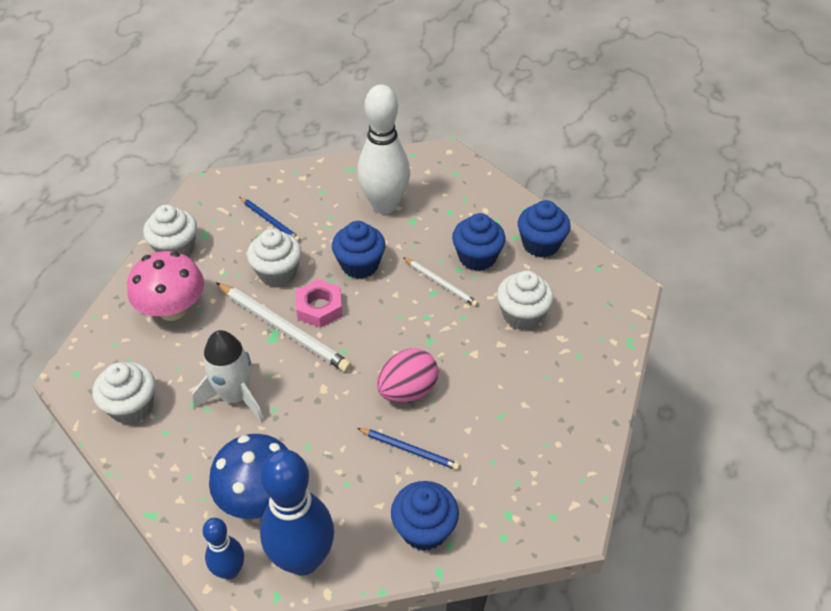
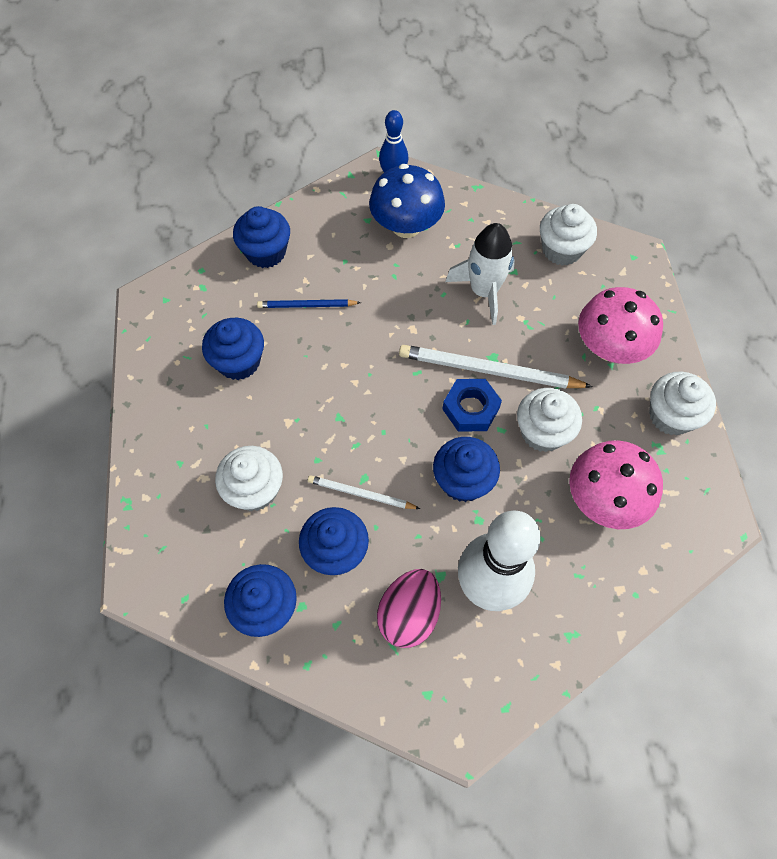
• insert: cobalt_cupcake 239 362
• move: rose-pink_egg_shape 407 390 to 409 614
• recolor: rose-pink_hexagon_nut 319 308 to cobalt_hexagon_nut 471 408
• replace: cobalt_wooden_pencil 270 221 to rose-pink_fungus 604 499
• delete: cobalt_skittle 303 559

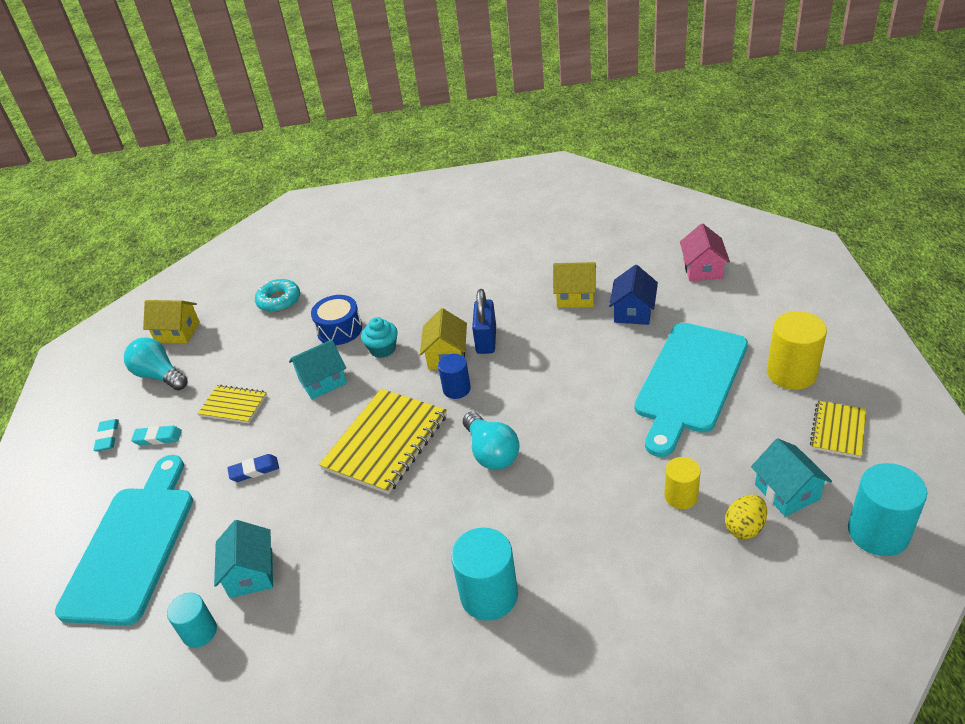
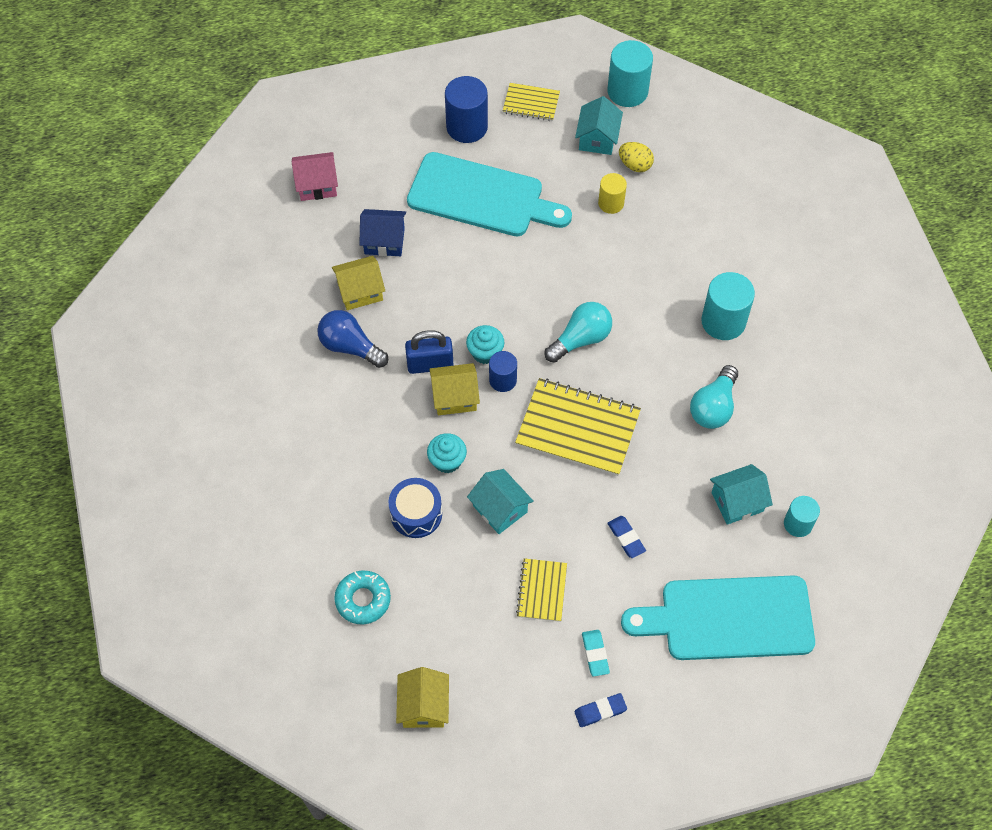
• insert: cobalt_lightbulb 350 347
• rotate: golden_toy_house 575 297 = 360 291 75 degrees clockwise
• recolor: golden_solid_cylinder 791 373 to cobalt_solid_cylinder 467 127
• insert: teal_cupcake 485 352
• recolor: teal_gum_eraser 108 437 to cobalt_gum_eraser 600 711
• rotate: teal_toy_house 787 492 = 597 138 45 degrees counterclockwise
• move: teal_lightbulb 159 375 to 713 407

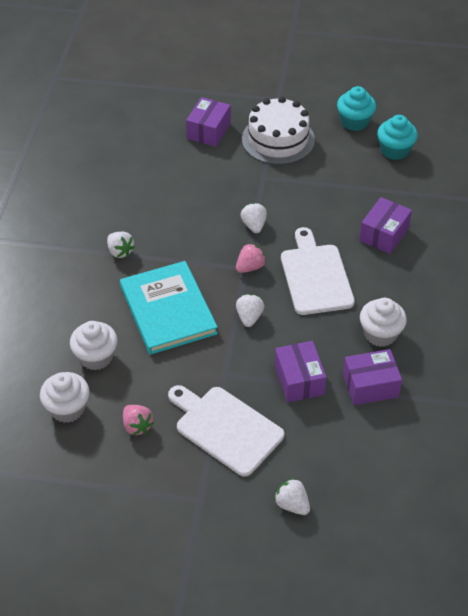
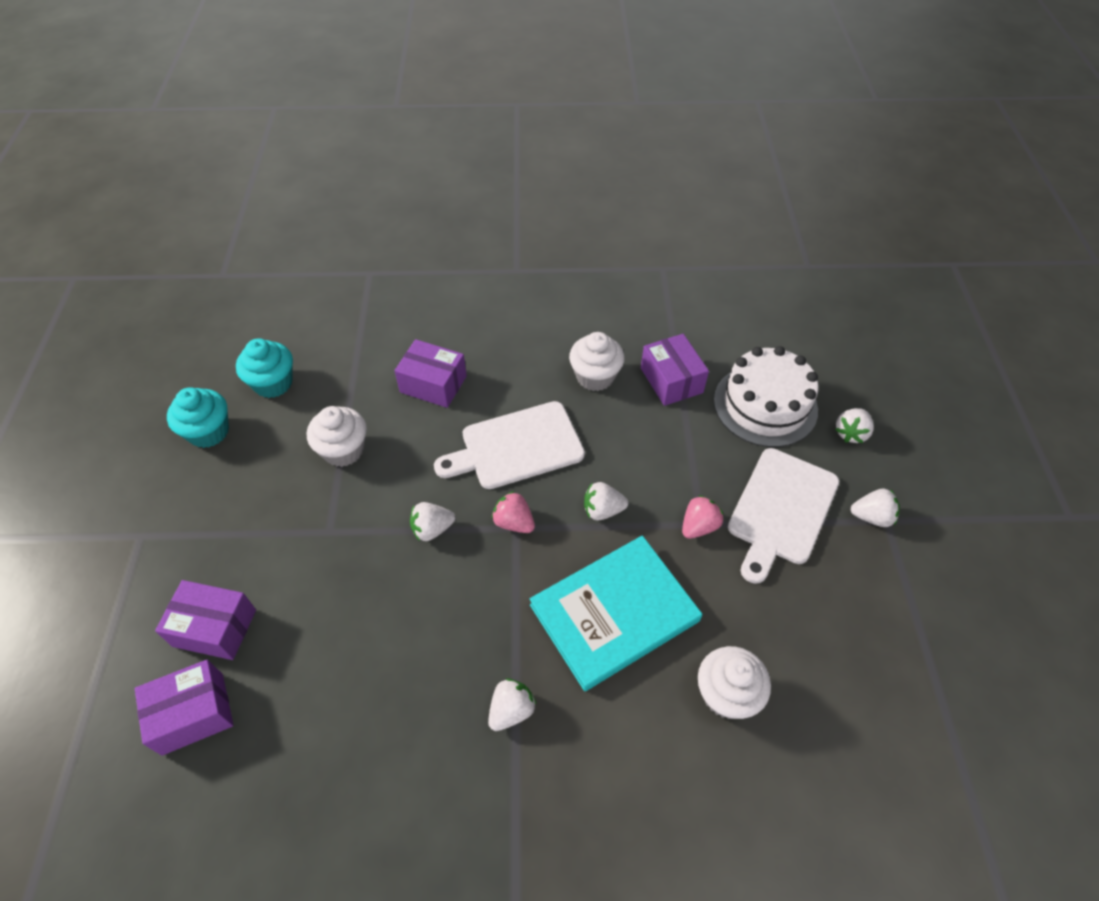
• move: violet_parcel 299 380 to 193 713
• move: white_cupcake 67 408 to 343 450
• move: rose-pink_toy_strawberry 137 426 to 699 526
• move: white_gateau 278 139 to 765 405
• insert: white_toy_strawberry 871 517

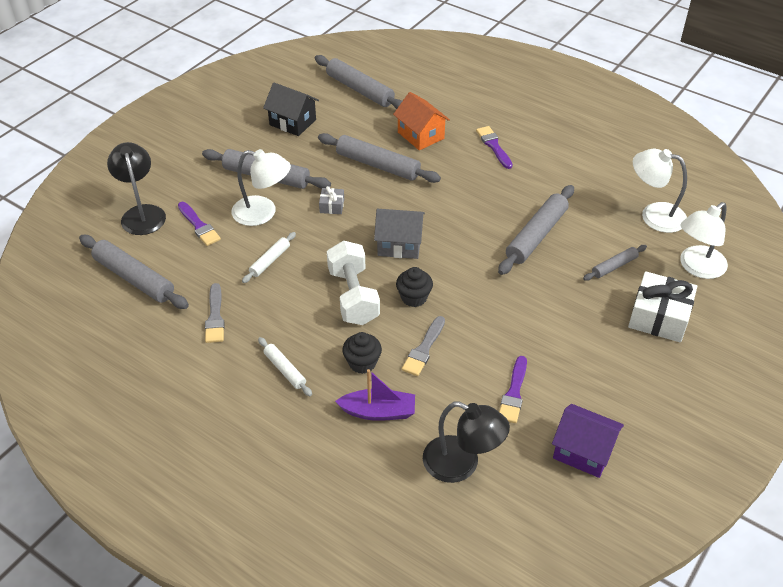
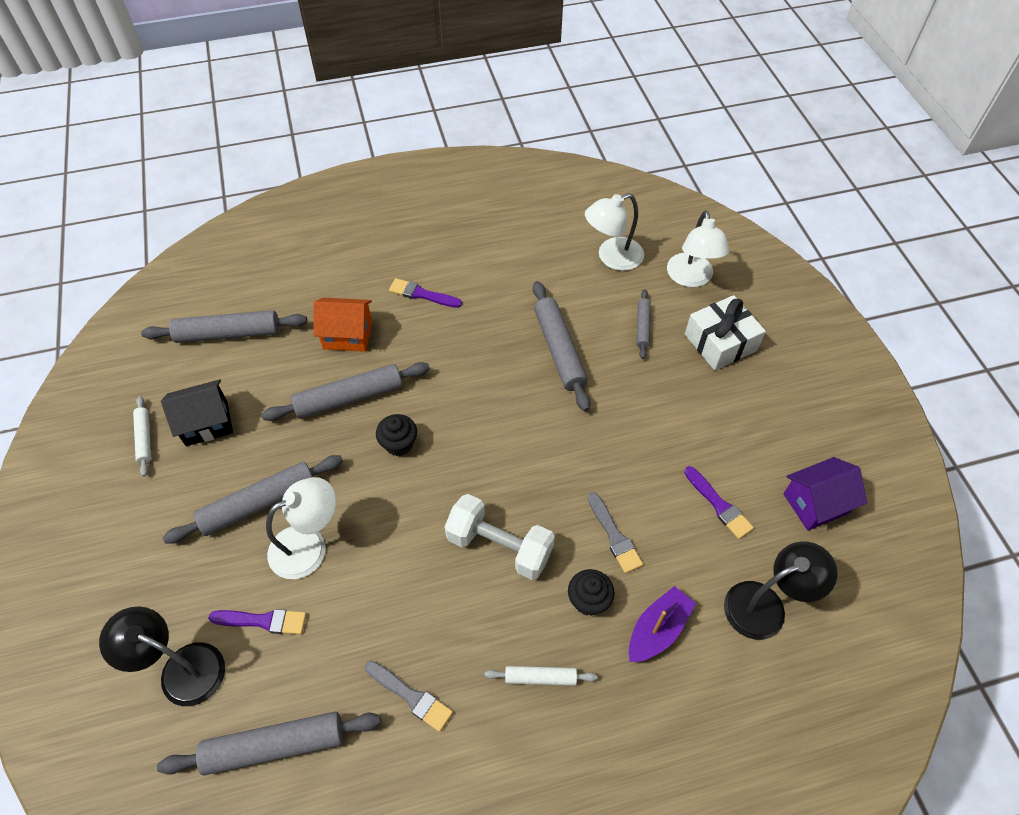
• move: white_rolling_pin 270 261 to 144 438
• move: jet-black_cupcake 414 297 to 399 444
• delete: gray_wrapped_gift 332 206
• delete: gray_toy_house 399 245

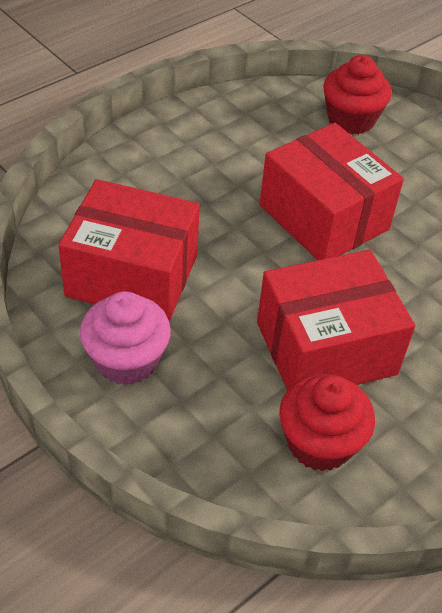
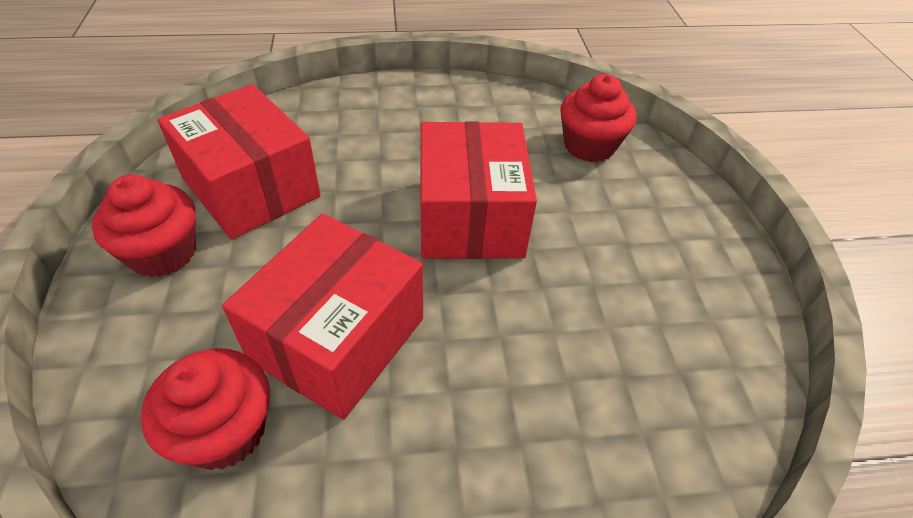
• recolor: rose-pink_cupcake 126 360 to scarlet_cupcake 163 253
• rotate: scarlet_parcel 326 348 = 338 338 75 degrees counterclockwise

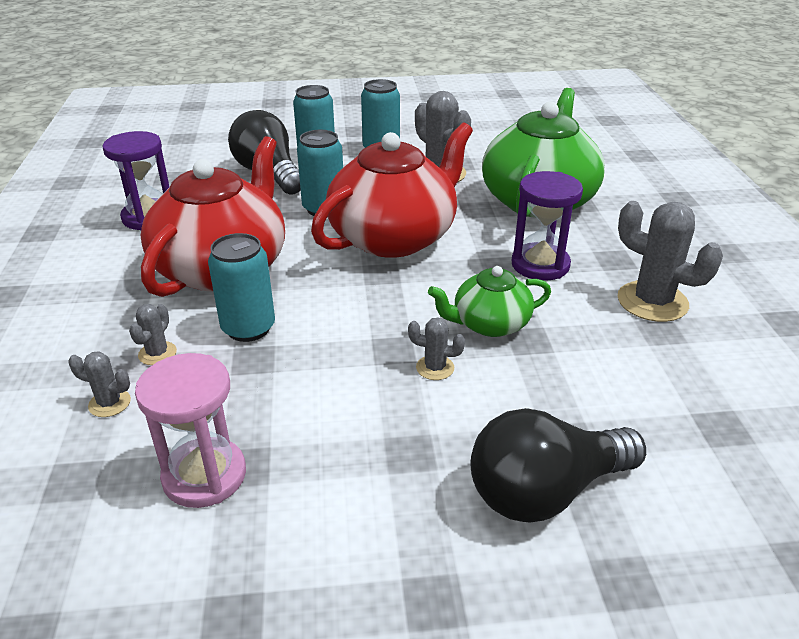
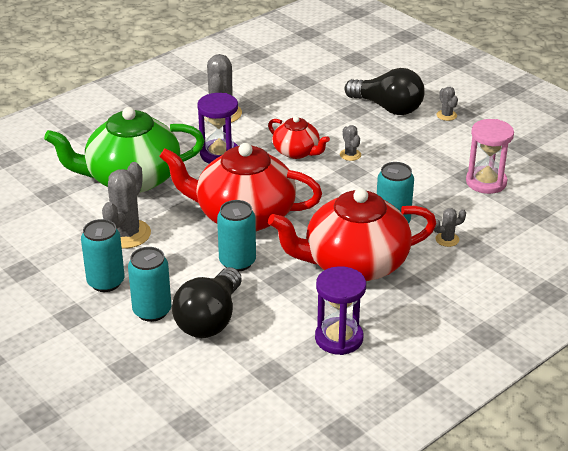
• recolor: leaf-green_china_teapot 489 324 to scarlet_china_teapot 297 152
• move: gray_cactus 109 403 to 446 115

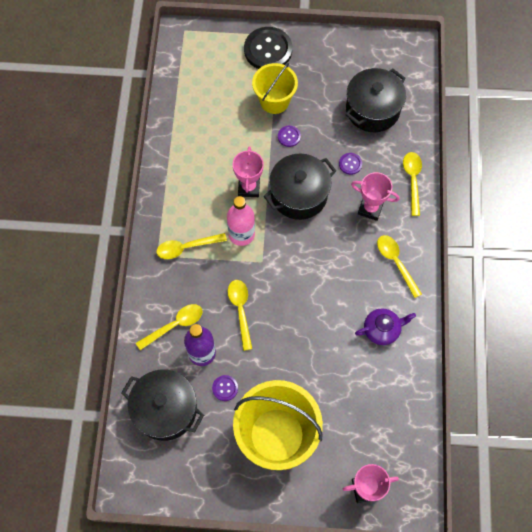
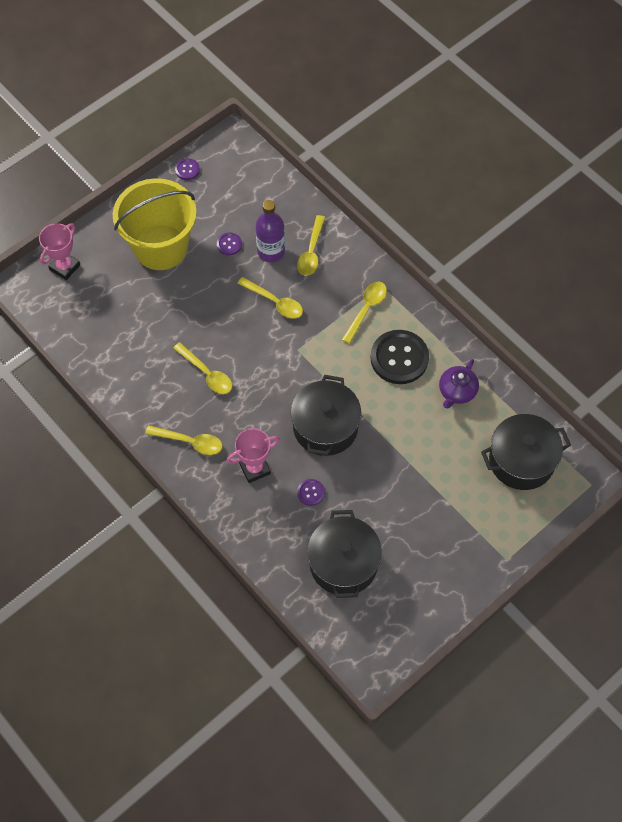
• move: golden_spoon 412 180 to 207 373
• move: violet_button 289 136 to 187 170
• move: jet-black_button 268 50 to 399 358
• move: violet_china_teapot 382 329 to 457 391
• move: jet-black_stockpot 165 409 to 521 461
• delete: rose-pink_flask 241 234
• delete: rose-pink_award_cup 249 187
• delete: golden_bucket 274 101

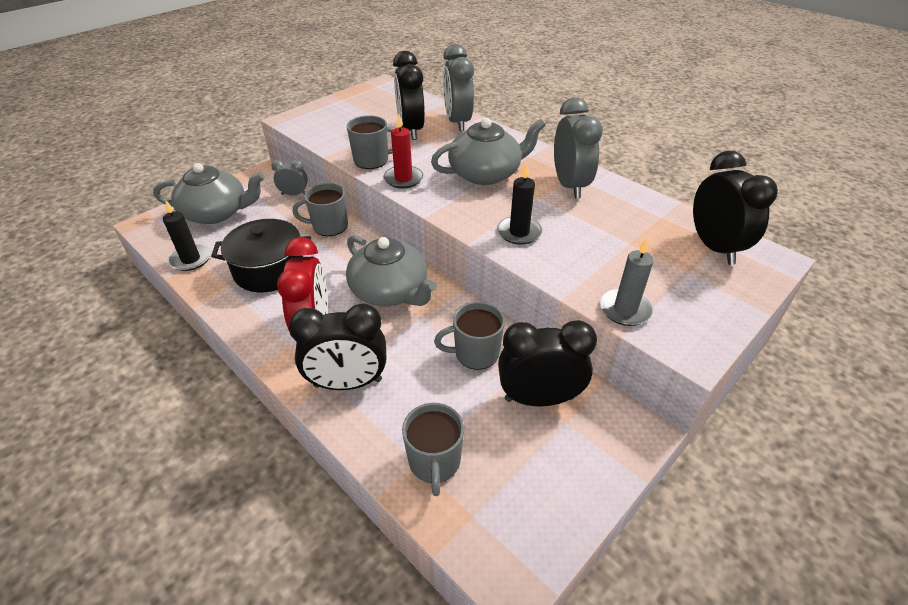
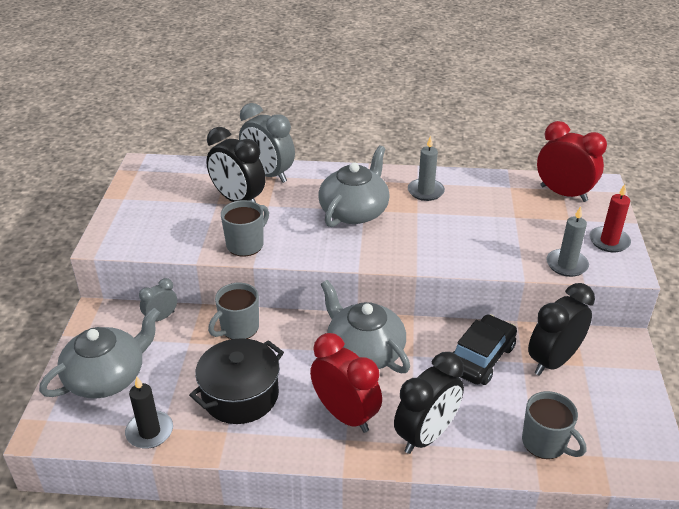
• rotate: gray_china_teapot 390 291 = 364 351 135 degrees counterclockwise
• replace: gray_bedside_clock 570 185 to gray_pillar_candle 425 191
• replace: gray_mug 475 353 to jet-black_car 481 358
• recolor: jet-black_bedside_clock 714 247 to scarlet_bedside_clock 563 193
• move: scarlet_pillar_candle 403 179 to 609 241
• delete: jet-black_pillar_candle 519 232

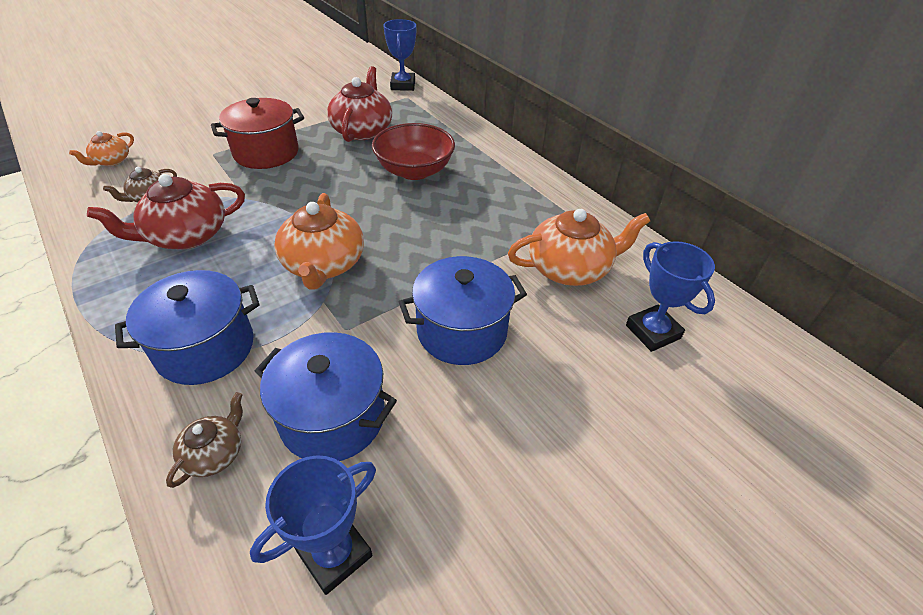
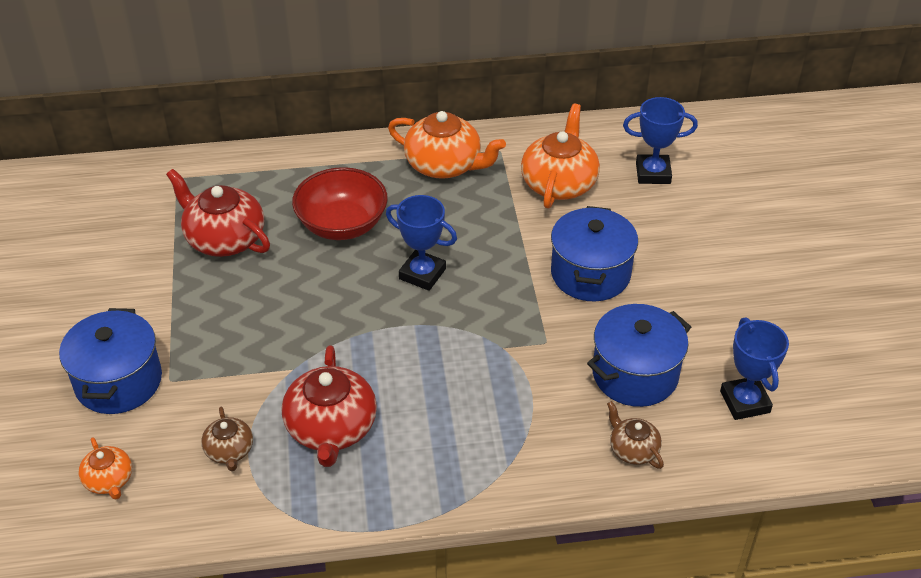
• move: cobalt_stockpot 205 348 to 118 381
• move: cobalt_award_cup 403 85 to 422 274
• move: orange-coloured_china_teapot 324 265 to 445 165
• delete: scarlet_stockpot 266 153

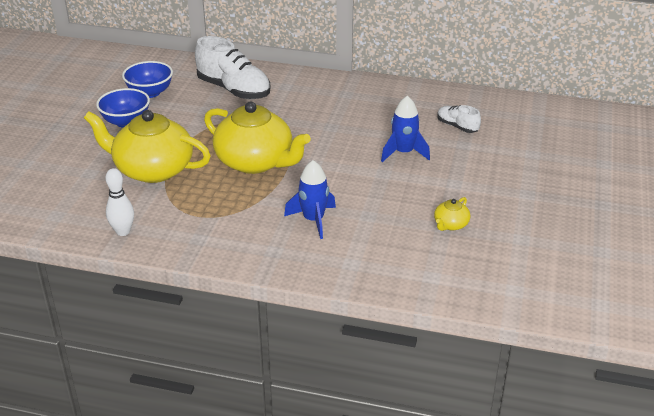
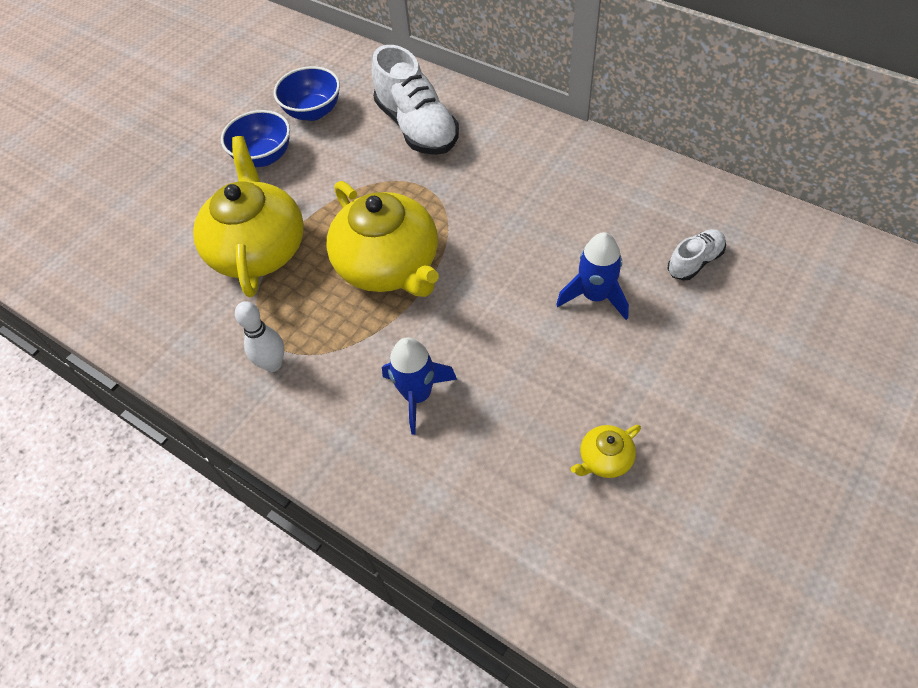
• rotate: golden_china_teapot 152 169 = 258 248 45 degrees clockwise
• move: white_skittle 123 231 to 273 364
• rotate: white_shoe 457 126 = 695 262 75 degrees clockwise

